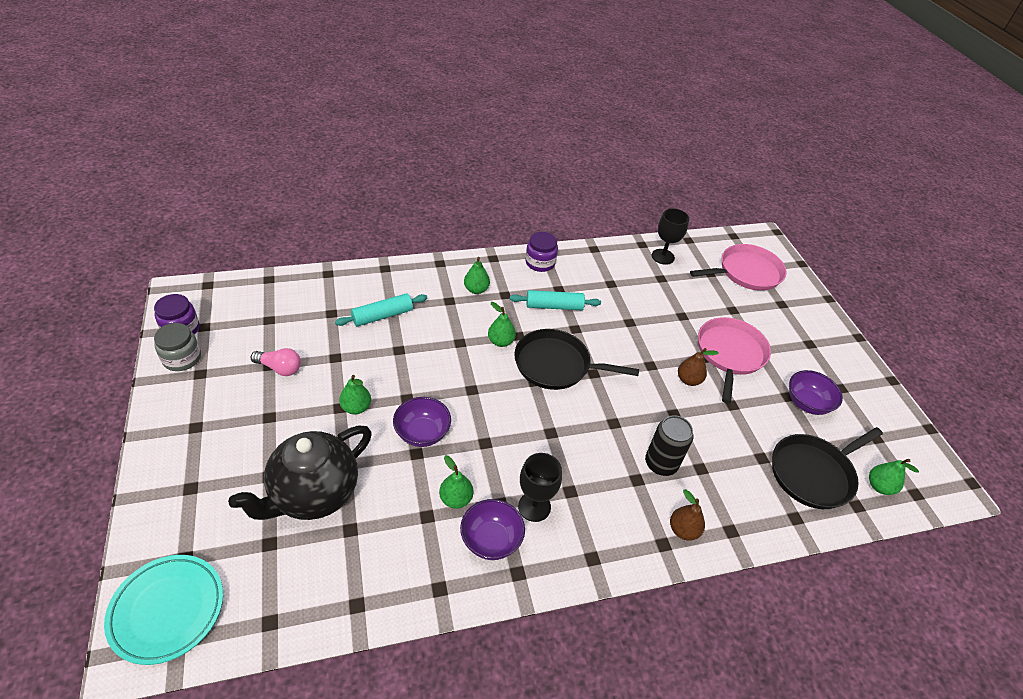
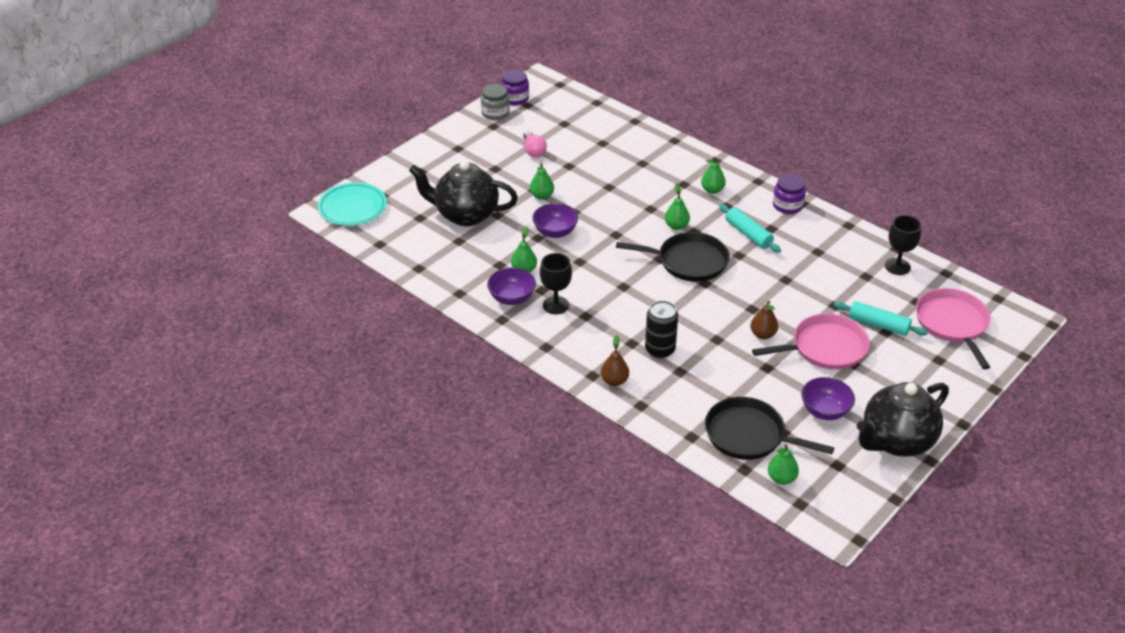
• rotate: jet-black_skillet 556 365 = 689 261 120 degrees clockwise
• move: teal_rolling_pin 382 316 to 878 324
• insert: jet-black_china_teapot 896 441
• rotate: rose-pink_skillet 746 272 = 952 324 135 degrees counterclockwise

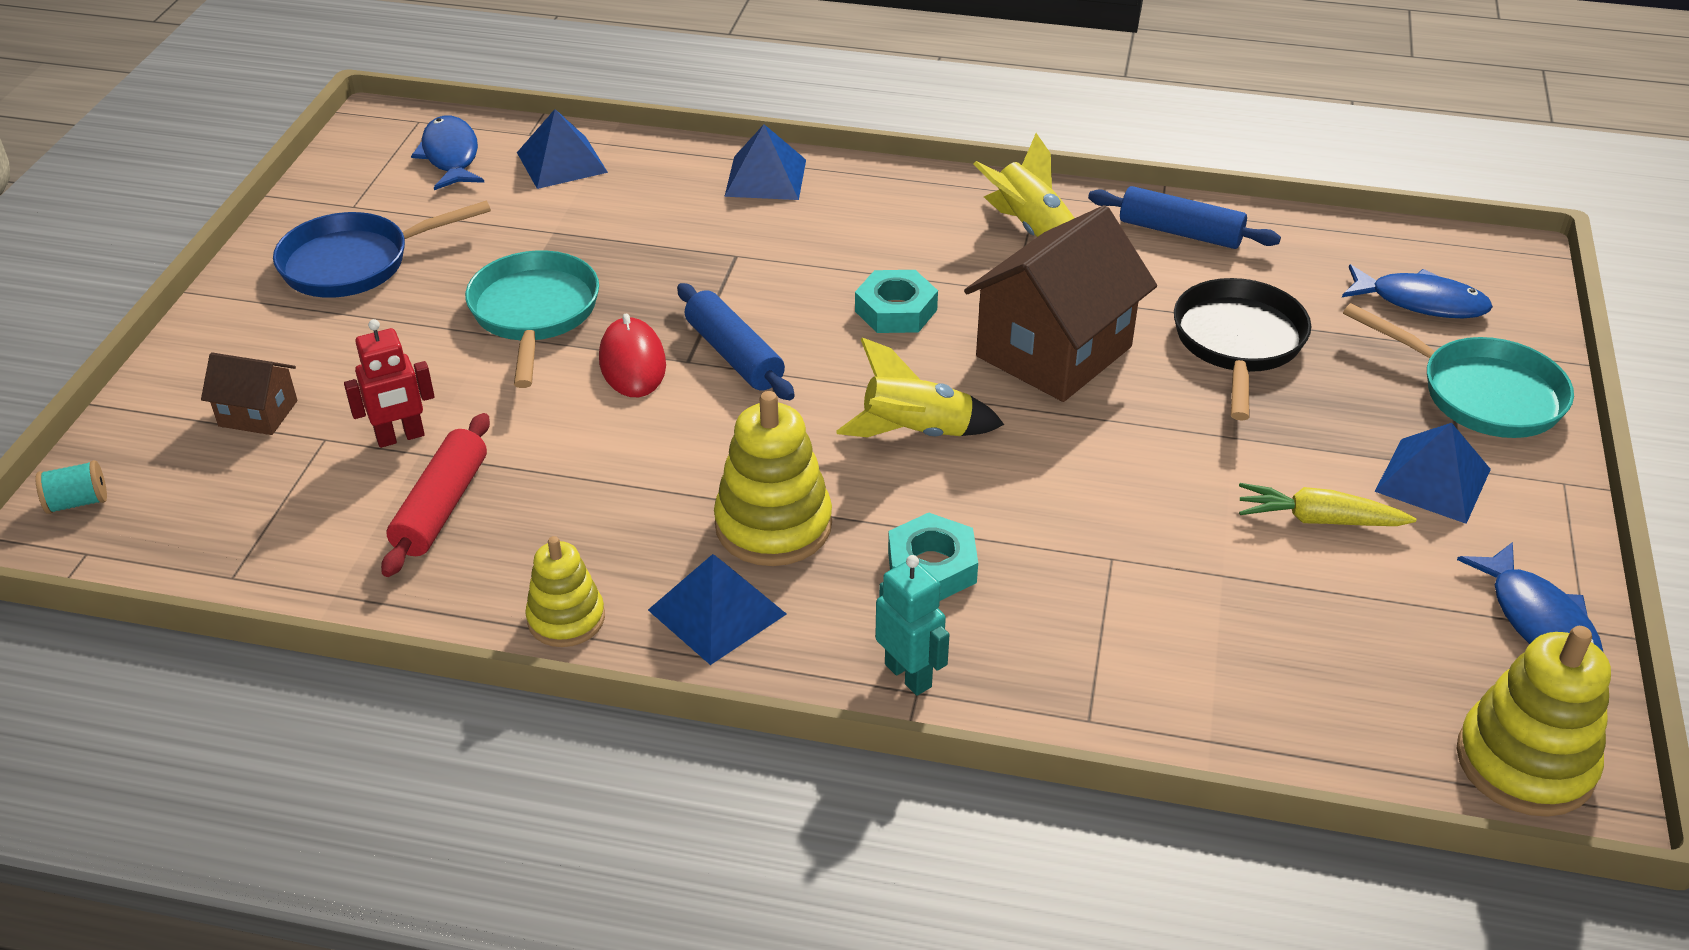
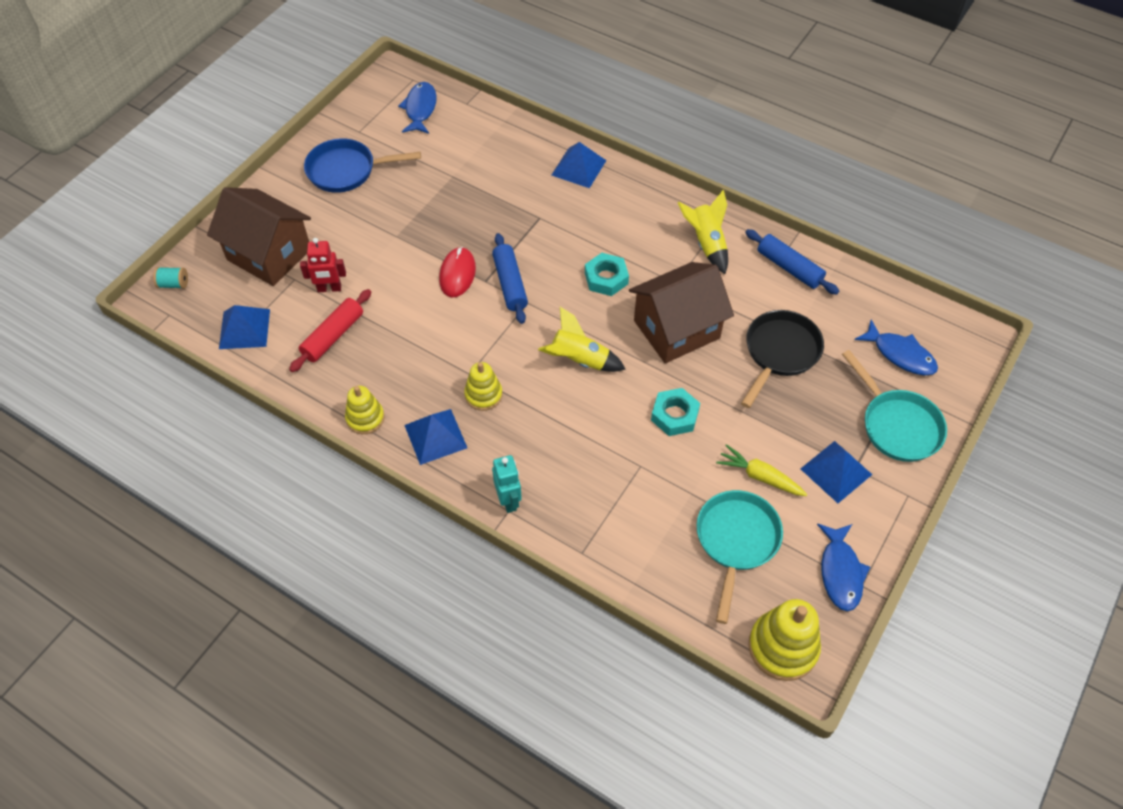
• resize: russet_toy_house 258 413 = 269 254 x2.06
• move: cobalt_solid_pyramid 561 162 to 244 329
• resize: golden_ring_stacker 773 525 = 483 395 x0.62
• move: teal_hexagon_nut 931 567 to 674 415
• move: teal_skillet 534 314 to 736 541

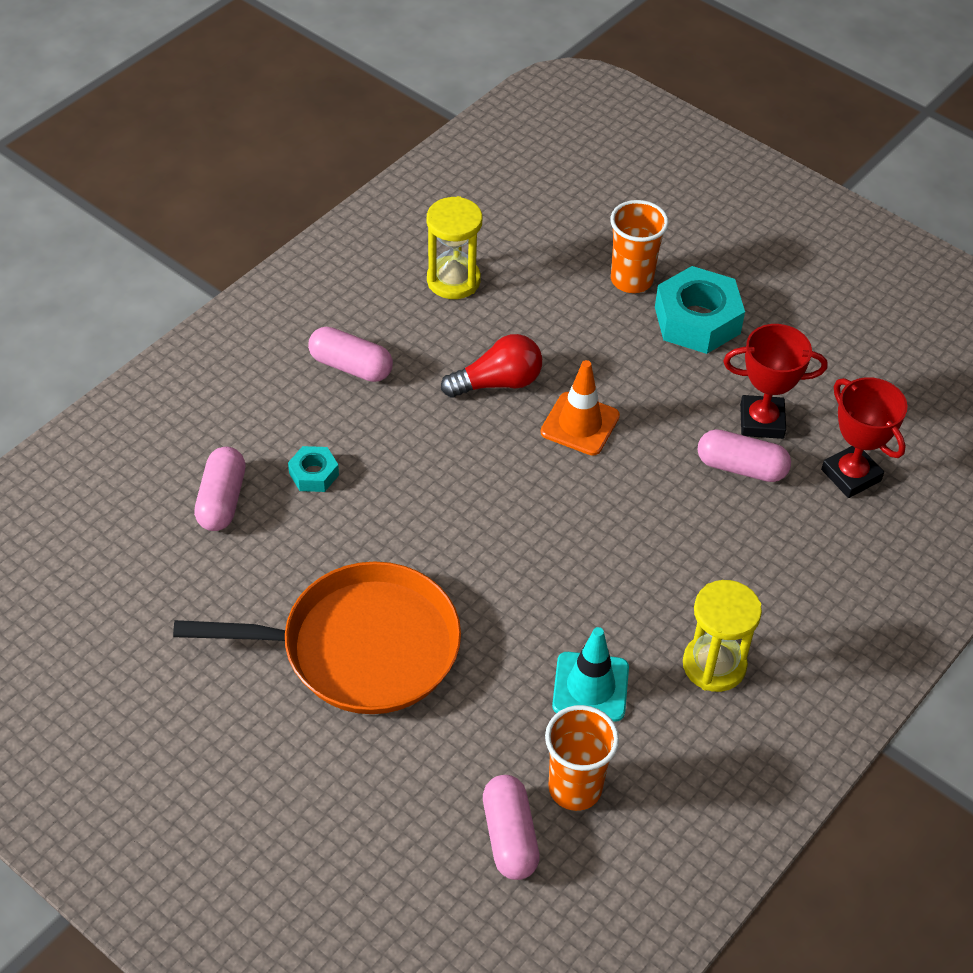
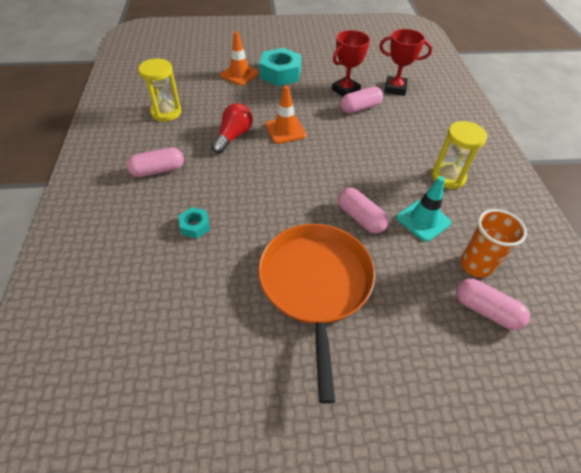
• replace: orange-coloured_beaker 631 280 to orange-coloured_safety_cone 239 74
• rotate: orange-coloured_skillet 361 647 = 315 284 45 degrees counterclockwise
• move: rose-pink_pill_shape 222 500 to 360 218

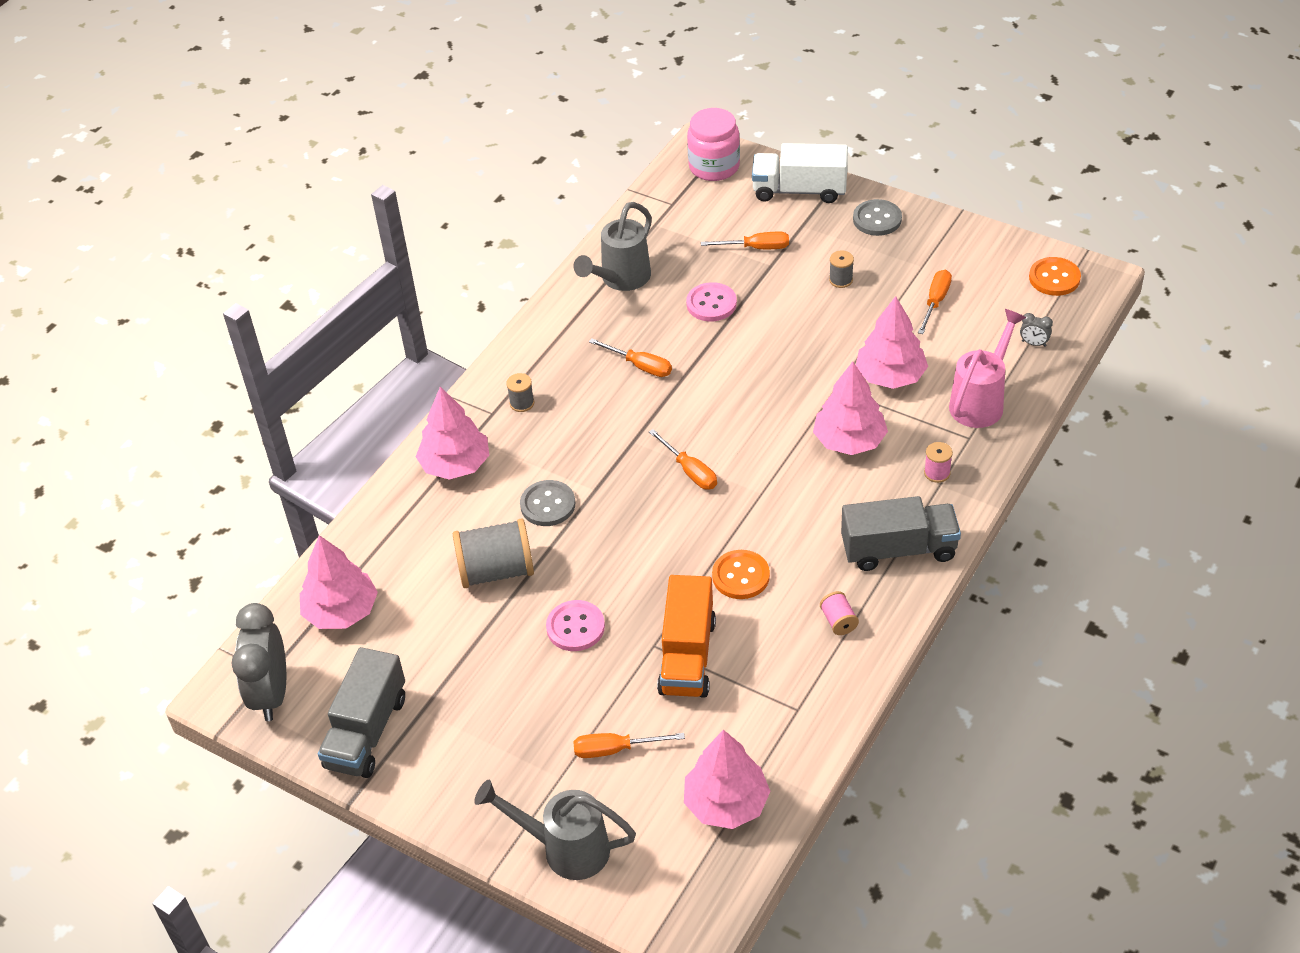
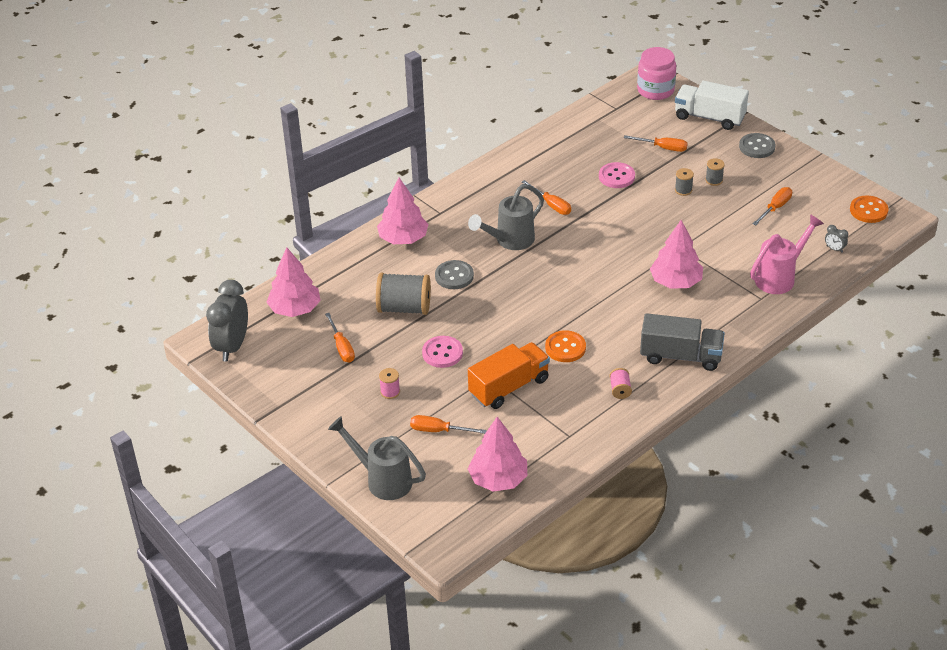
• move: orange-coloured_hand_screwdriver 690 471 to 342 347
• move: rose-pink_spool 937 473 to 390 392
• move: gray_watering_pot 620 280 to 509 241
• rotate: orange-coloured_truck 687 656 = 509 387 150 degrees counterclockwise
• move: gray_spool 522 403 to 683 190
• delete: gray_truck 366 732
• delete: rose-pink_toy_tree 890 376

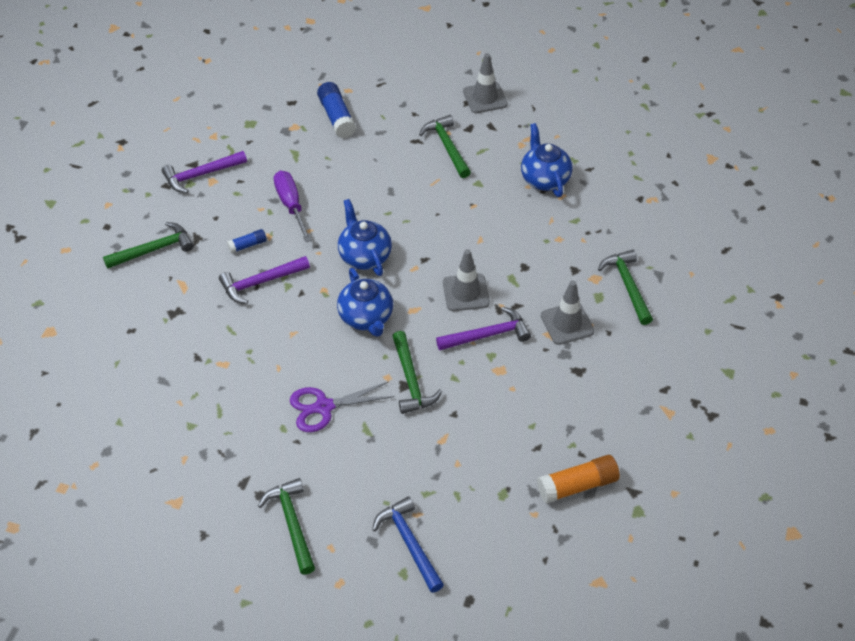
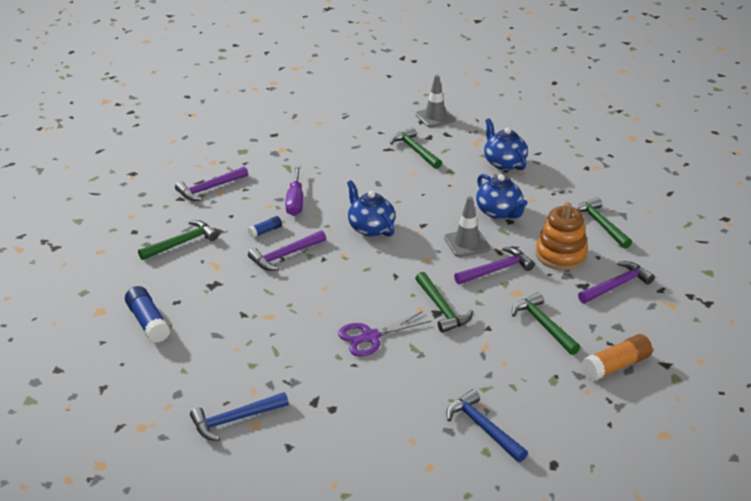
• move: cobalt_glue_stick 336 117 to 148 322
• insert: cobalt_claw_hammer 235 419
• rotate: violet_hand_screwdriver 291 205 = 295 201 150 degrees counterclockwise
• move: cobalt_china_teapot 366 317 to 499 212
• move: leaf-green_claw_hammer 292 523 to 543 325
• replace: gray_safety_cone 567 323 to orange-coloured_ring_stacker 560 255
• insert: violet_claw_hammer 616 285

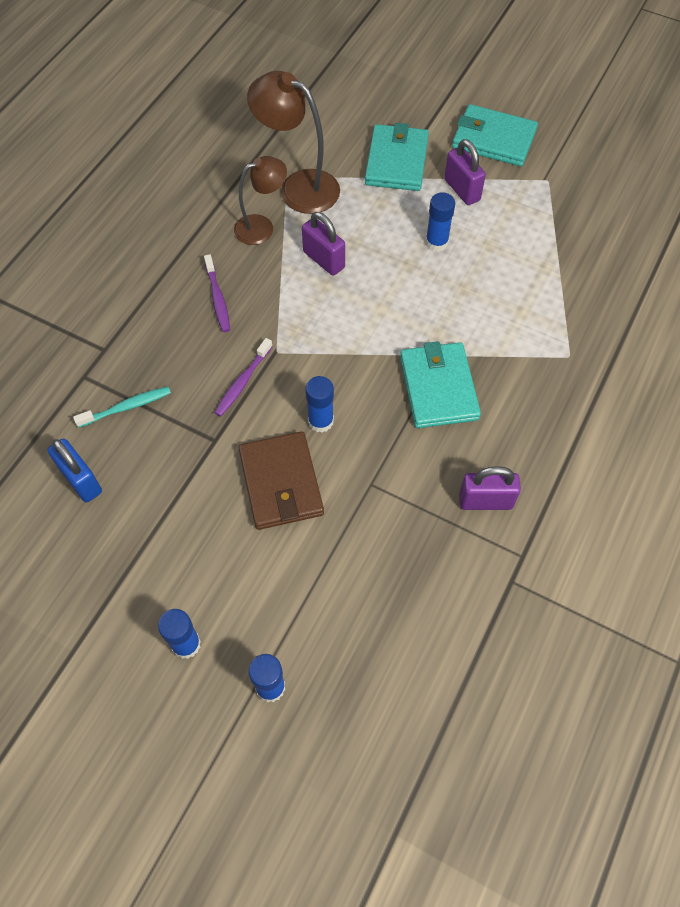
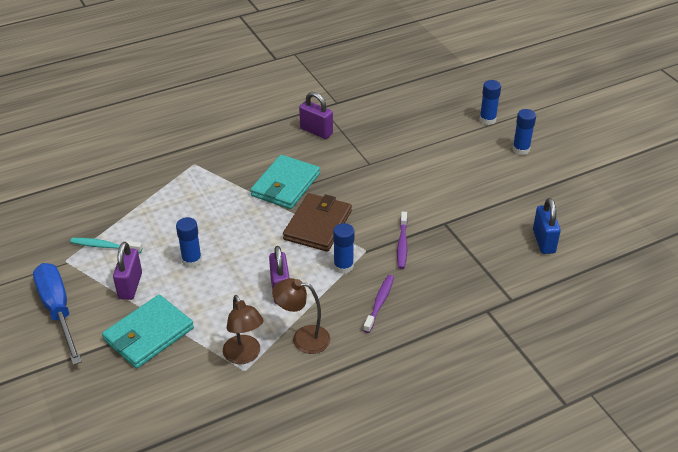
• replace: teal_billfold 493 139 to cobalt_hand_screwdriver 58 310
• move: teal_toothbrush 126 407 to 105 246
• resize: russet_desk_lamp 298 187 = 244 356 x0.65
• move: russet_billfold 281 483 to 317 225
• move: cobalt_glue_stick 320 421 to 343 266
• rotate: violet_toothbrush 243 381 = 402 244 120 degrees clockwise

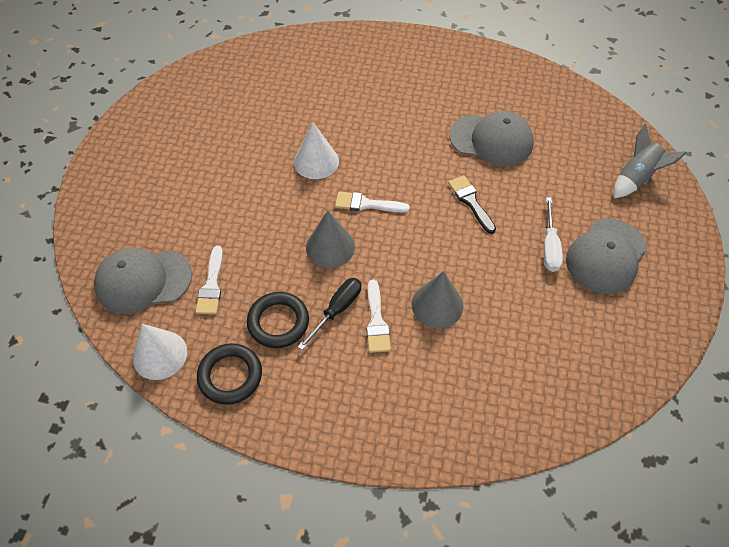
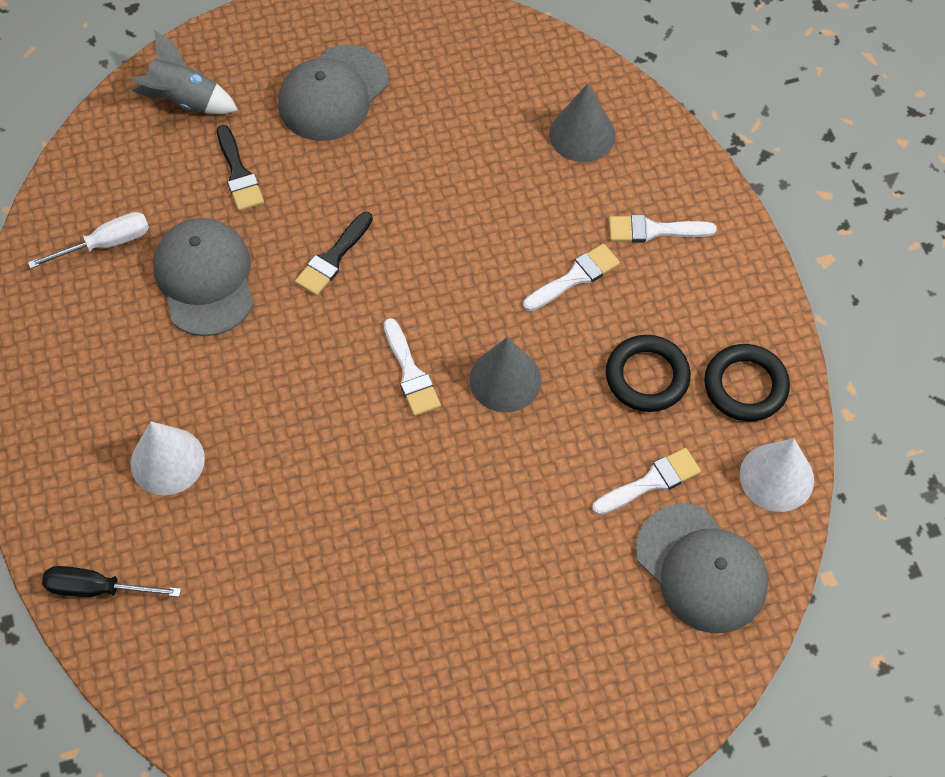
• move: white_hand_screwdriver 549 246 to 106 244
• move: jet-black_hand_screwdriver 337 310 to 97 589
• move: white_cone_shape 316 161 to 167 461
• insert: jet-black_brush 238 173
• rotate: gray_cap 606 256 = 333 93 120 degrees clockwise
• move: gray_cone_shape 437 305 to 582 134
• insert: white_brush 654 230

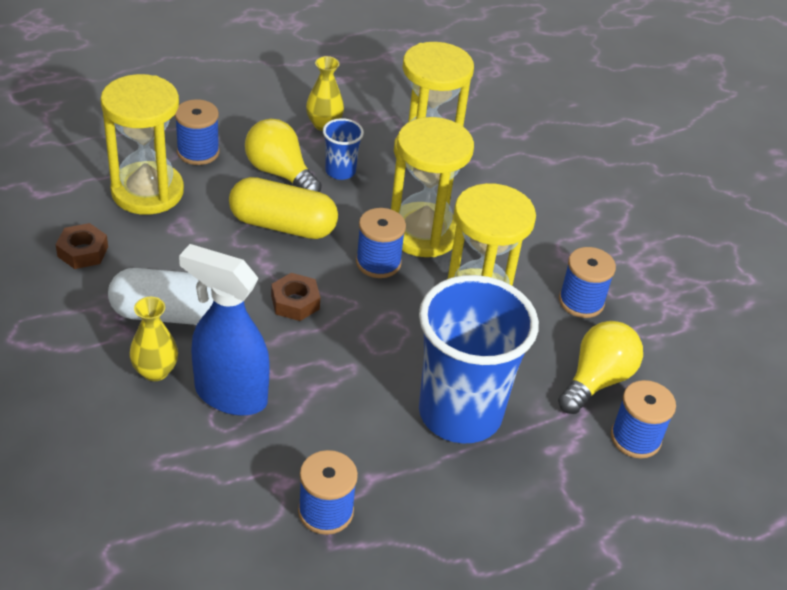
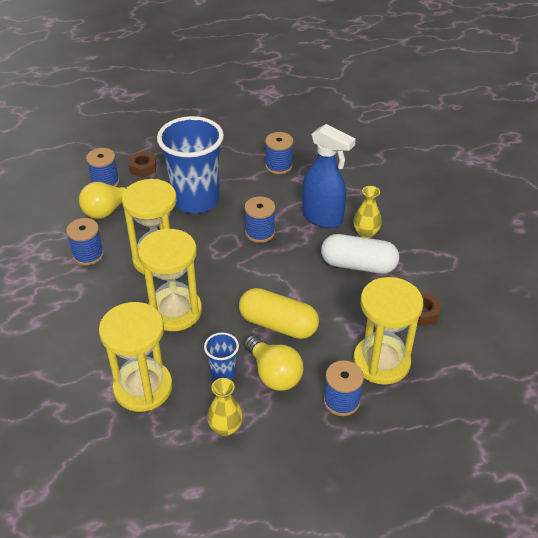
• move: russet_hexagon_nut 295 302 to 143 168
• move: cobalt_spool 378 262 to 260 233

